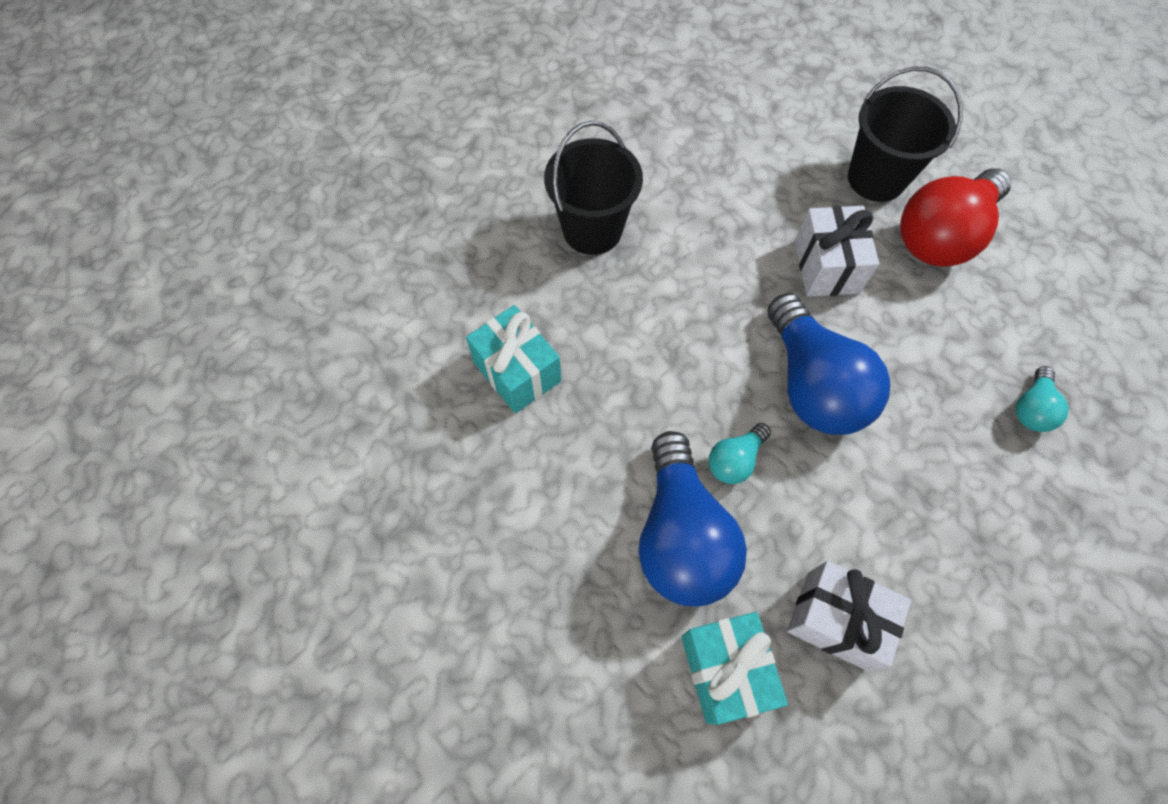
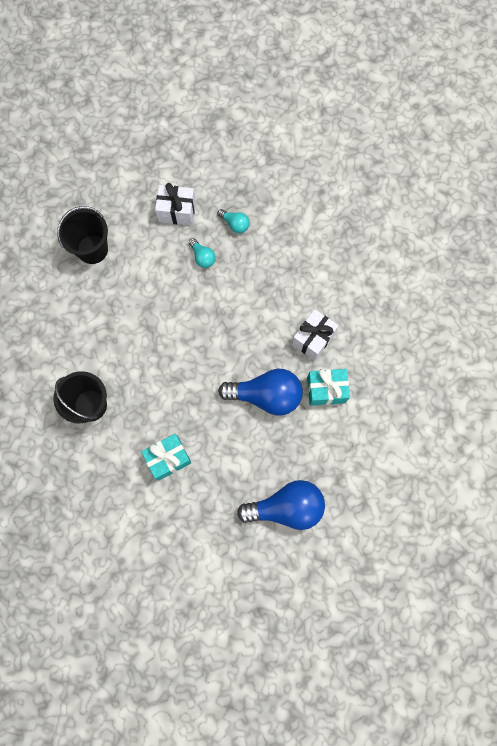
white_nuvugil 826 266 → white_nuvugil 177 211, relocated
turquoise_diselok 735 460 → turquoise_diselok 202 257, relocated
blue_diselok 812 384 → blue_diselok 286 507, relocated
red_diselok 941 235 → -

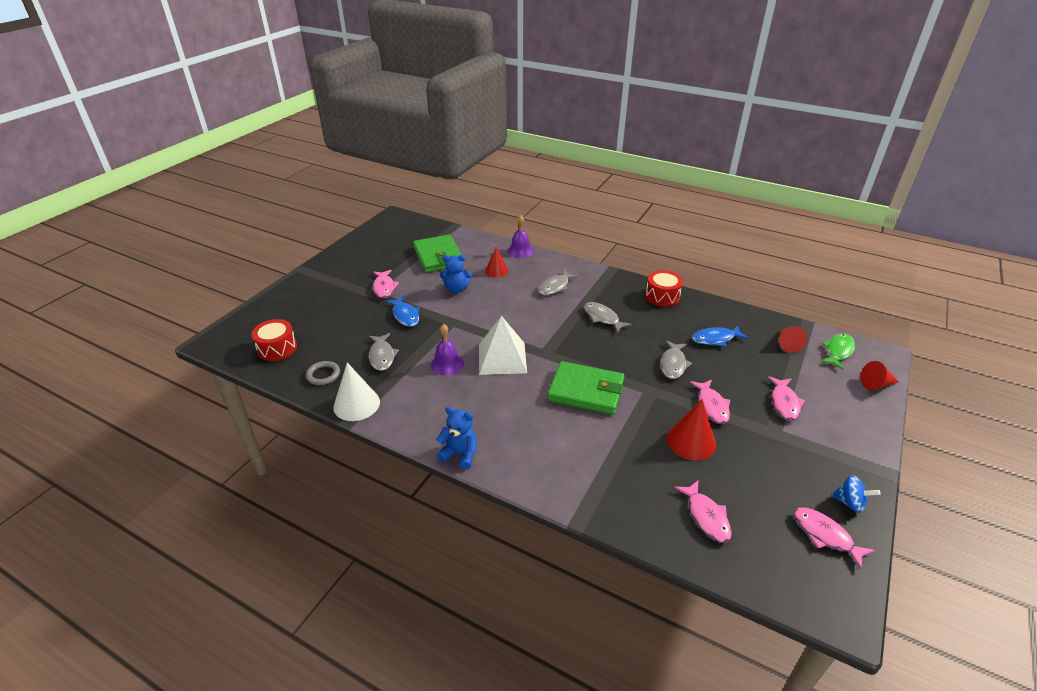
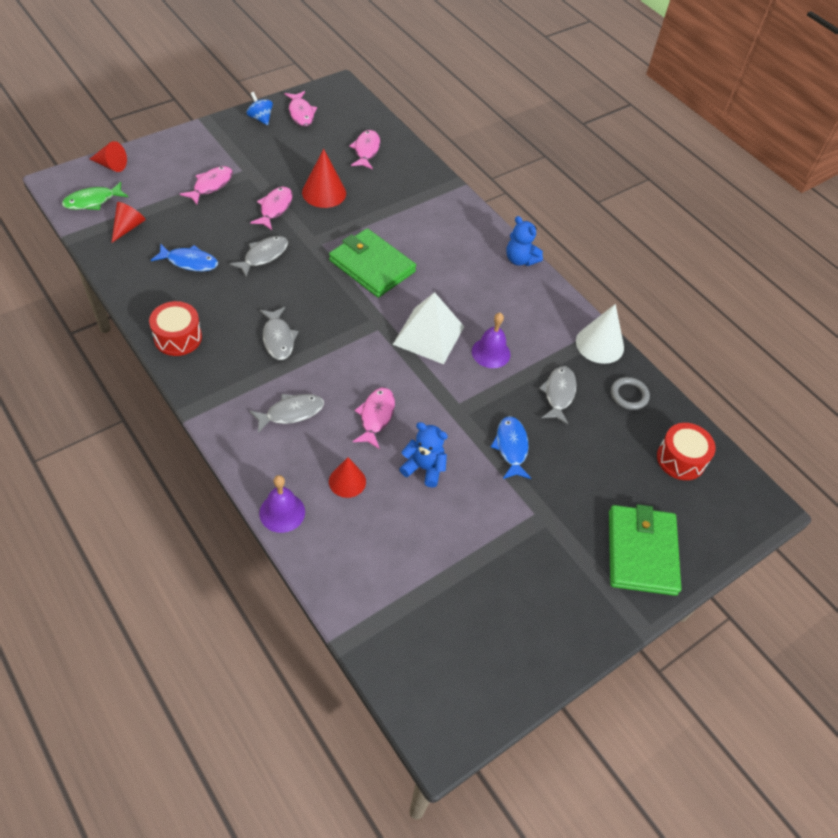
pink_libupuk 384 288 → pink_libupuk 376 416, relocated
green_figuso 438 256 → green_figuso 642 552, relocated

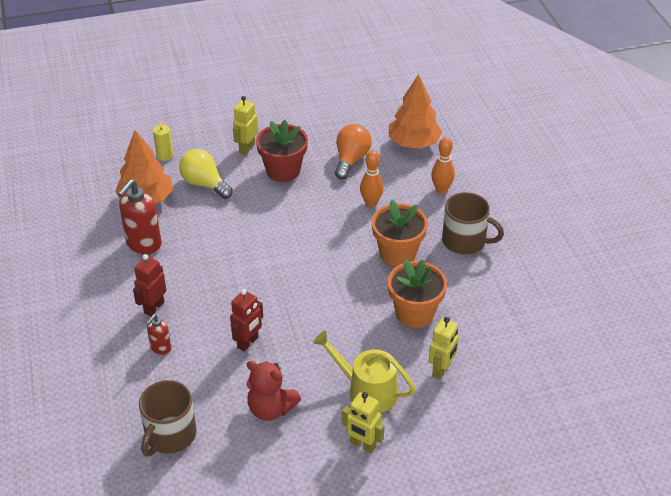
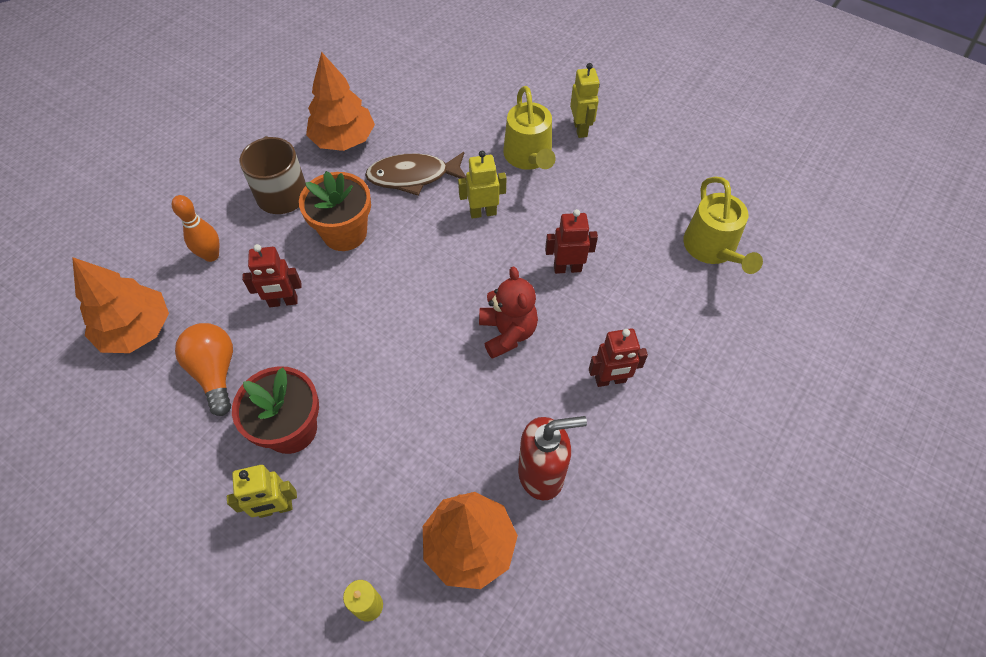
orange_diselok 351 159 → orange_diselok 215 372, 90 degrees clockwise
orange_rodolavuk 371 203 → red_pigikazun 283 302
- → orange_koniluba 343 140
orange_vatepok 414 313 → brown_libupuk 413 176
yellow_pigikazun 441 370 → yellow_pigikazun 483 212, relocated
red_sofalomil 271 408 → red_sofalomil 507 333, relocated
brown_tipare 170 435 → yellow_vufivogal 712 248
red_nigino 160 348 → -
yellow_diselok 204 184 → -

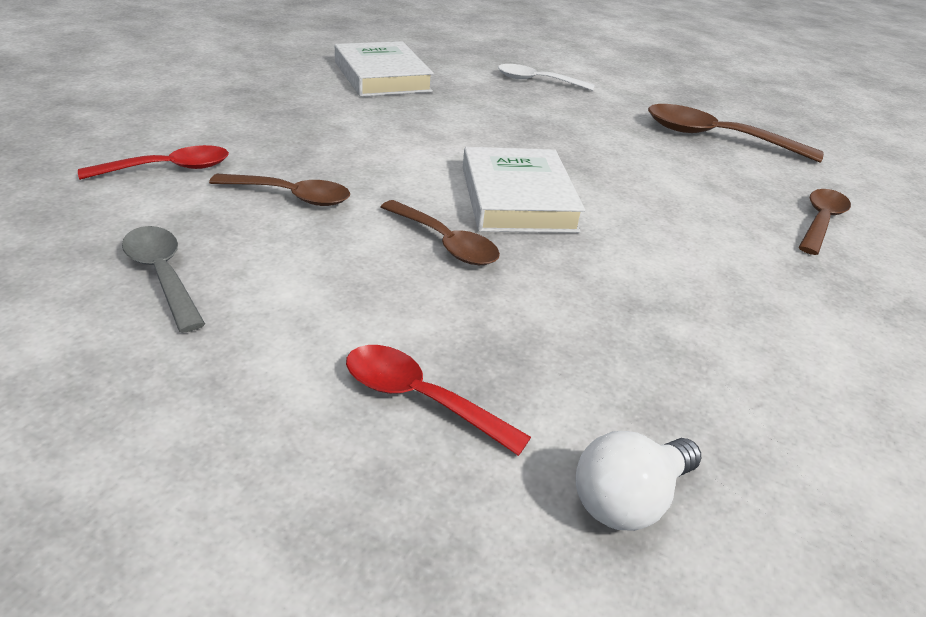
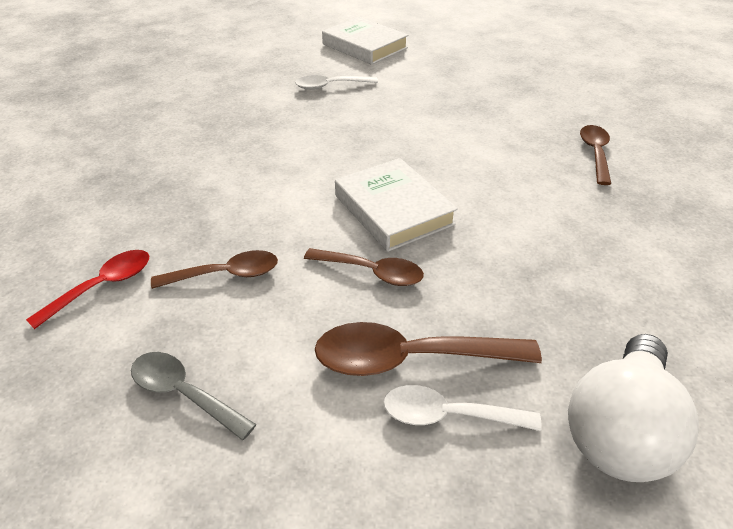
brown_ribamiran 716 138 → brown_ribamiran 409 359, relocated
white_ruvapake 382 76 → white_ruvapake 364 46, relocated
red_ribamiran 419 398 → white_ribamiran 448 415
white_diselok 628 499 → white_diselok 619 430, x1.72

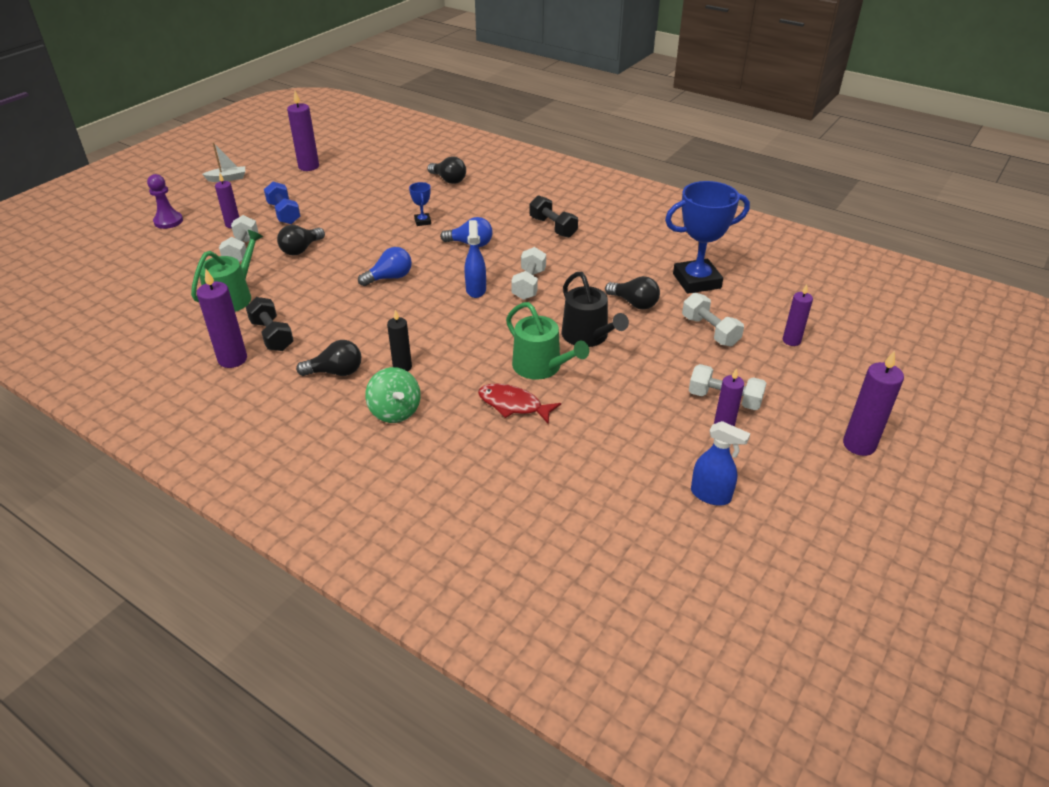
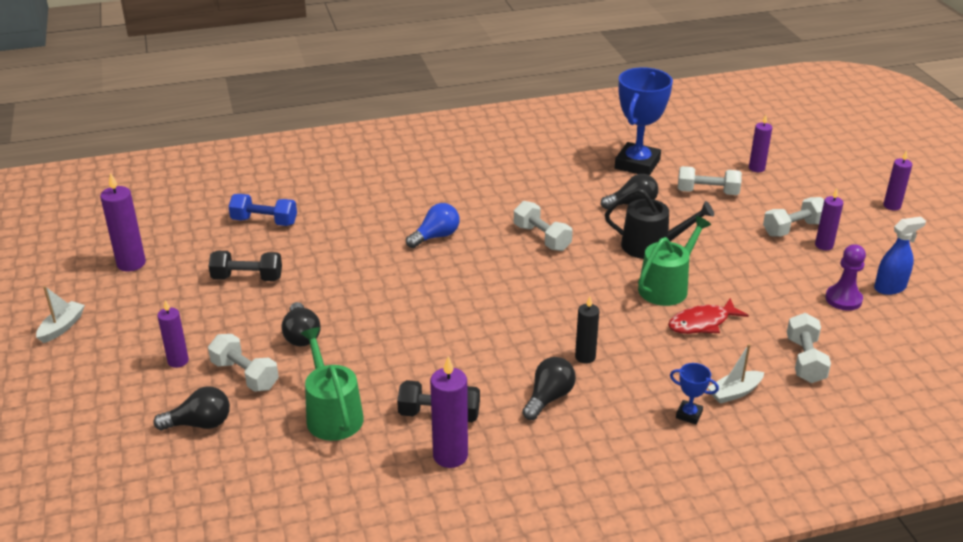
black_diselok 448 180 → black_diselok 200 424, relocated
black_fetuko 553 227 → black_fetuko 247 278, relocated
blue_fetuko 284 213 → blue_fetuko 264 221, relocated
green_vufivogal 541 367 → green_vufivogal 667 287, 45 degrees counterclockwise
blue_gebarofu 422 221 → blue_gebarofu 689 414, relocated
- → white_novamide 734 392
- → white_fetuko 805 360
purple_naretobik 168 221 → purple_naretobik 843 299, relocated
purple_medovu 859 445 → purple_medovu 892 206, x0.65
blue_diselok 389 278 → -
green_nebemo 395 411 → -
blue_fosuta 476 290 → -

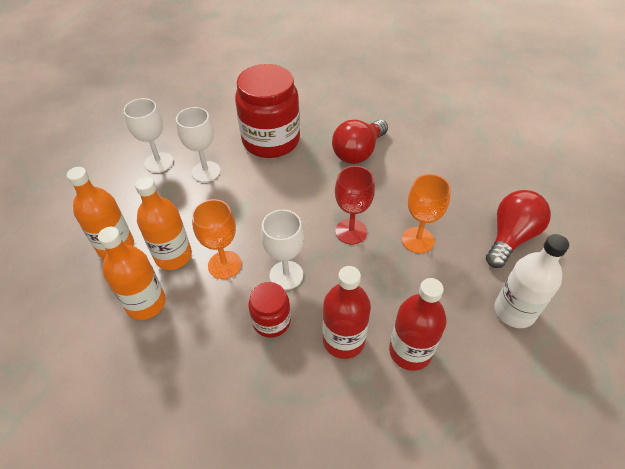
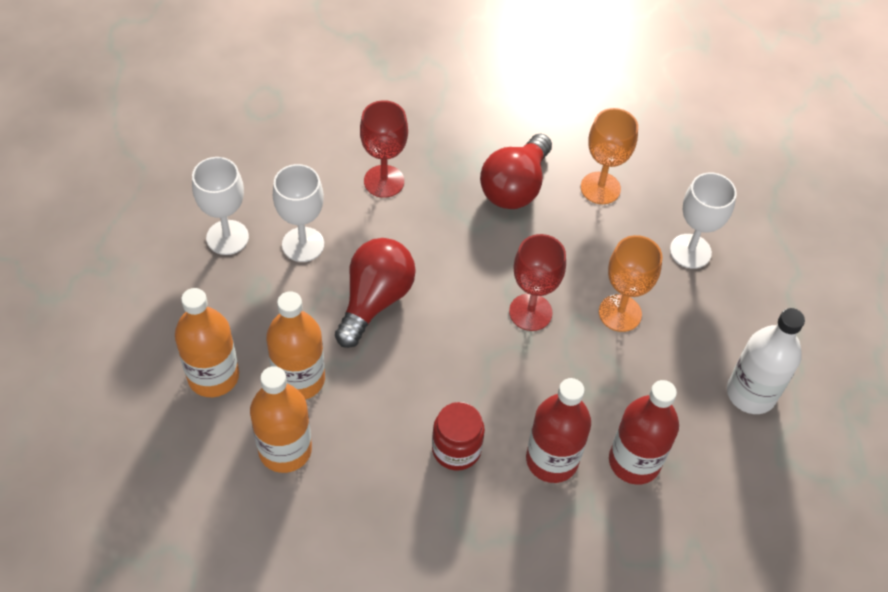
red_diselok 510 237 → red_diselok 375 300, relocated
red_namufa 271 140 → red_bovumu 384 181
orange_bovumu 224 265 → orange_bovumu 600 188, relocated
white_bovumu 286 275 → white_bovumu 690 251, relocated

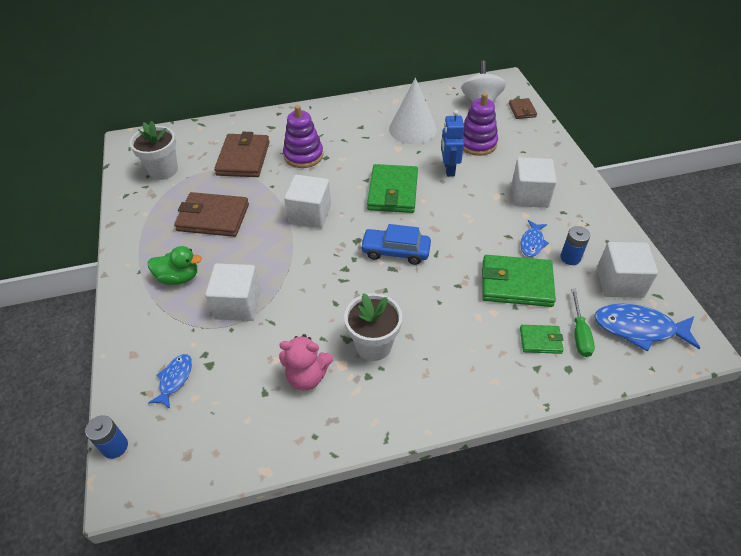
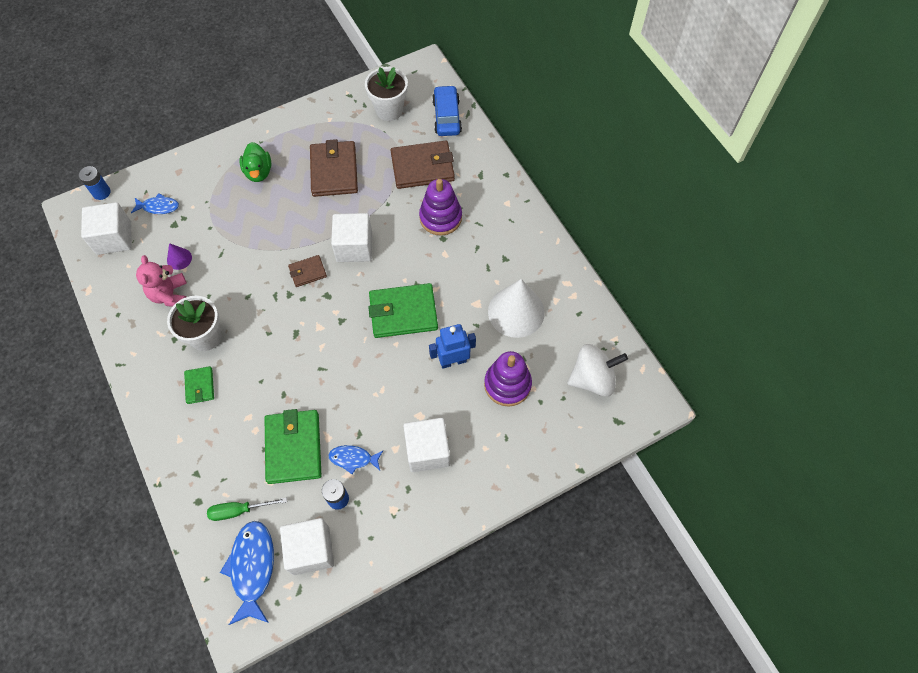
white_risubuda 238 304 → white_risubuda 114 238, relocated
- → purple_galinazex 179 259
green_figuso 540 340 → green_figuso 200 386, relocated
brown_figuso 522 110 → brown_figuso 307 272, relocated
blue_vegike 395 251 → blue_vegike 447 116, relocated

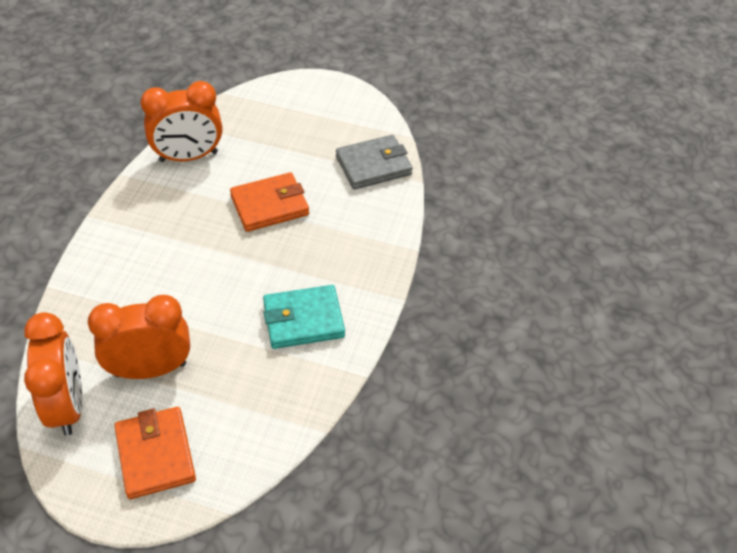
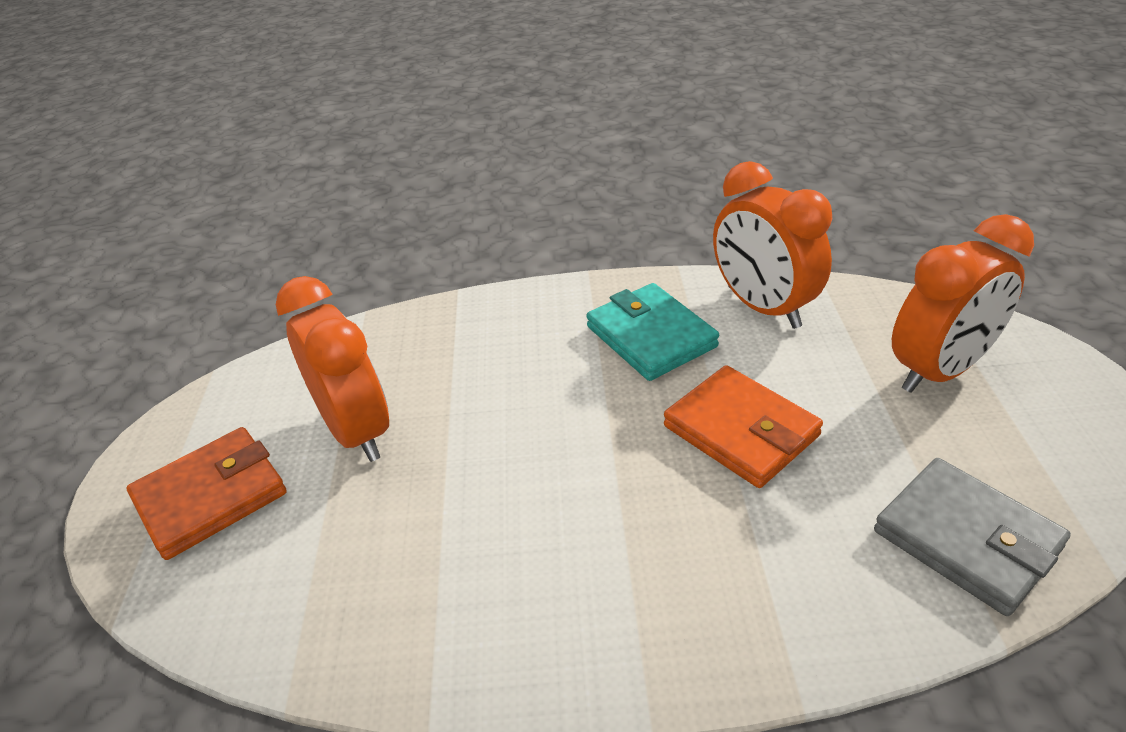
turquoise_figuso 303 320 → turquoise_figuso 651 336, relocated
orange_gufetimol 68 405 → orange_gufetimol 939 371, relocated

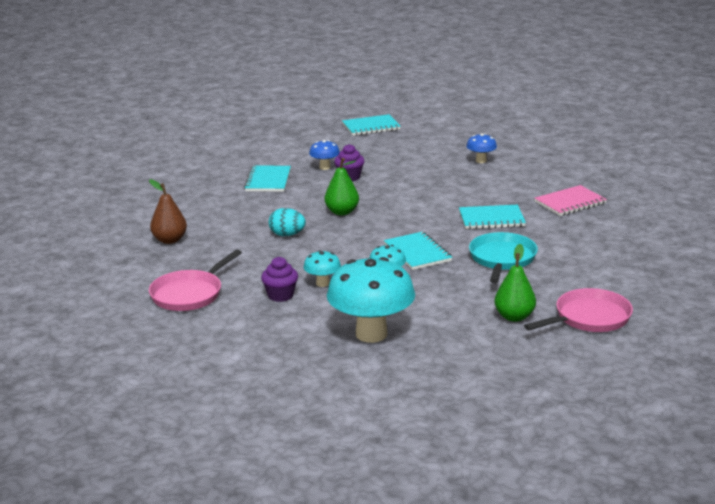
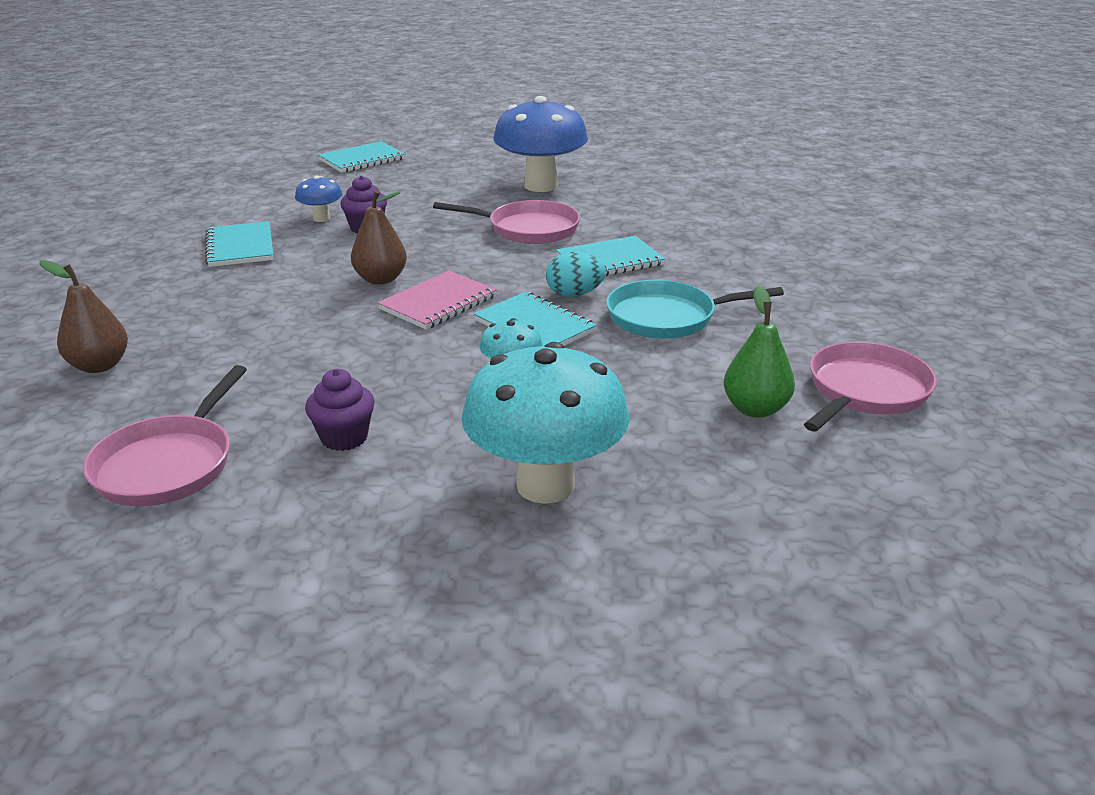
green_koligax 342 212 → brown_koligax 381 279
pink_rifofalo 570 203 → pink_rifofalo 438 303, relocated
- → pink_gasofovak 528 229
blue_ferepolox 481 161 → blue_ferepolox 540 186, x2.16
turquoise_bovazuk 287 235 → turquoise_bovazuk 574 294, relocated
turquoise_gasofovak 502 259 → turquoise_gasofovak 667 317, 90 degrees counterclockwise
turquoise_ferepolox 322 283 → -

